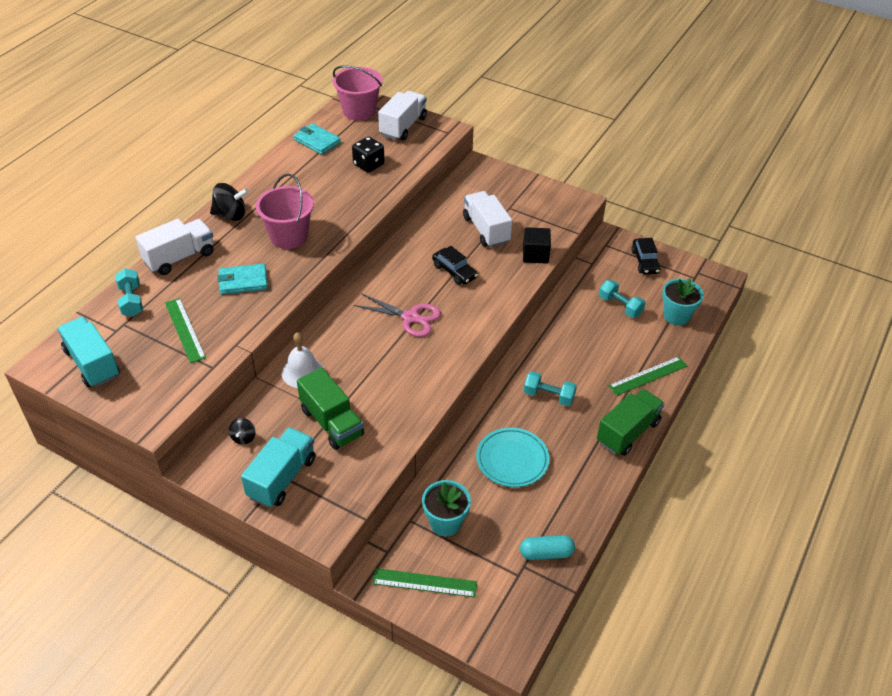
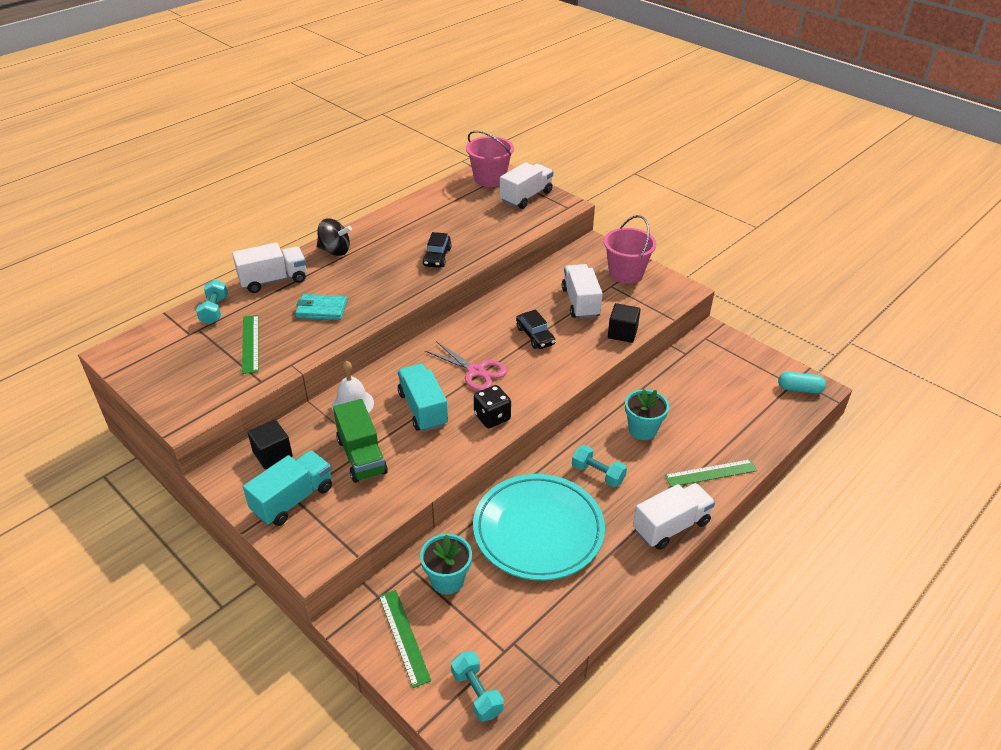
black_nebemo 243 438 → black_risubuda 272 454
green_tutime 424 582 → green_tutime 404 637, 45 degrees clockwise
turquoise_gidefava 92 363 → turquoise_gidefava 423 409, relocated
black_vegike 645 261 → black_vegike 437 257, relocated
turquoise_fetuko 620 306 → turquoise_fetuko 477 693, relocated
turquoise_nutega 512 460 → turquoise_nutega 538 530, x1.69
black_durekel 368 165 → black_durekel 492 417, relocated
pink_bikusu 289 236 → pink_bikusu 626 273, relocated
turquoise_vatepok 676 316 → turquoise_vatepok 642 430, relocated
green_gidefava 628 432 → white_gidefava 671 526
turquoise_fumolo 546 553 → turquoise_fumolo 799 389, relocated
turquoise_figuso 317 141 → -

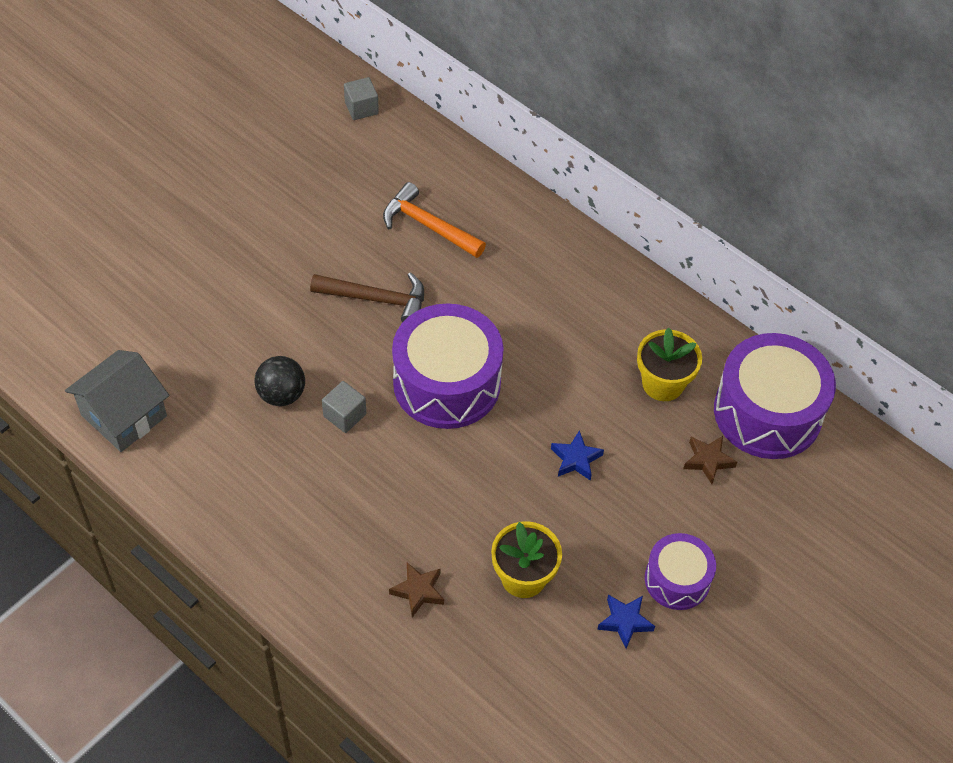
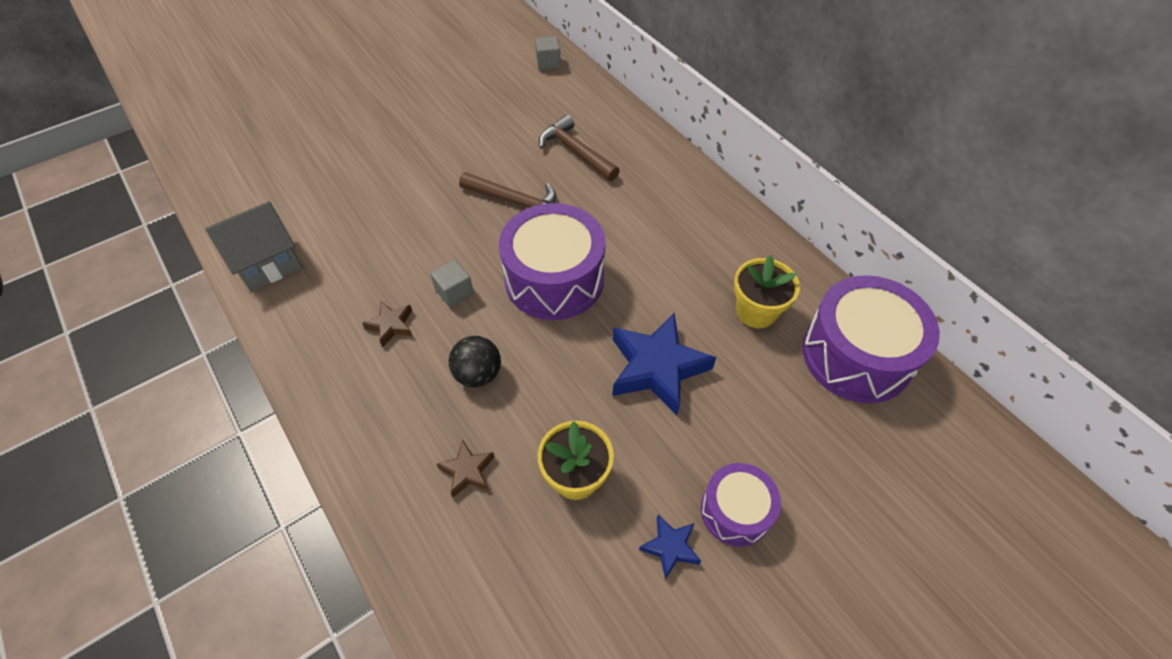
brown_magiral 708 461 → brown_magiral 391 325, relocated
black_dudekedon 281 394 → black_dudekedon 478 374, relocated
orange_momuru 428 226 → brown_momuru 575 151
blue_magiral 576 459 → blue_magiral 657 368, x2.03

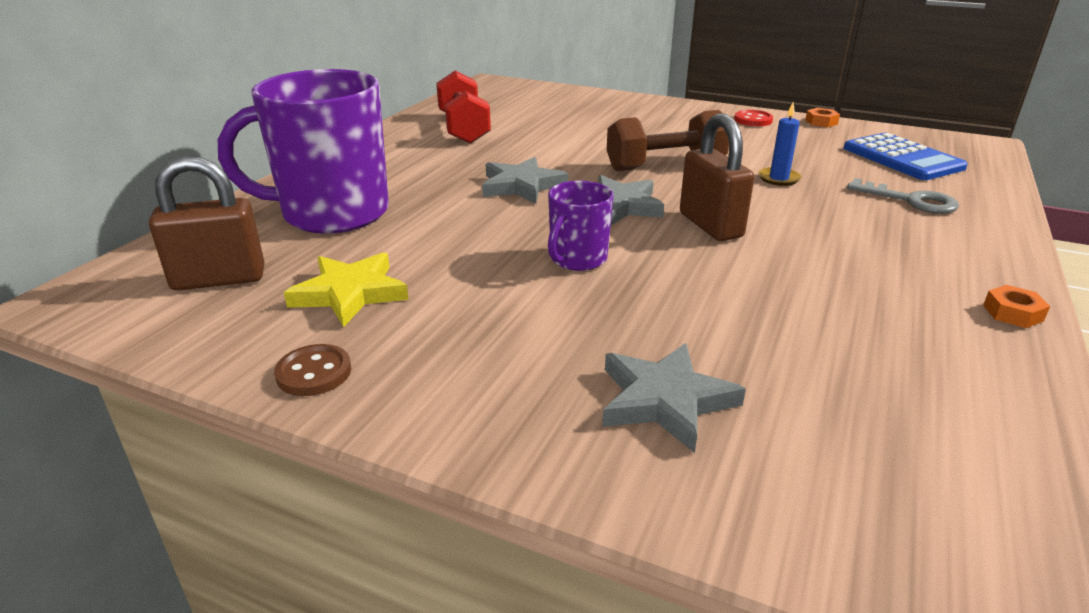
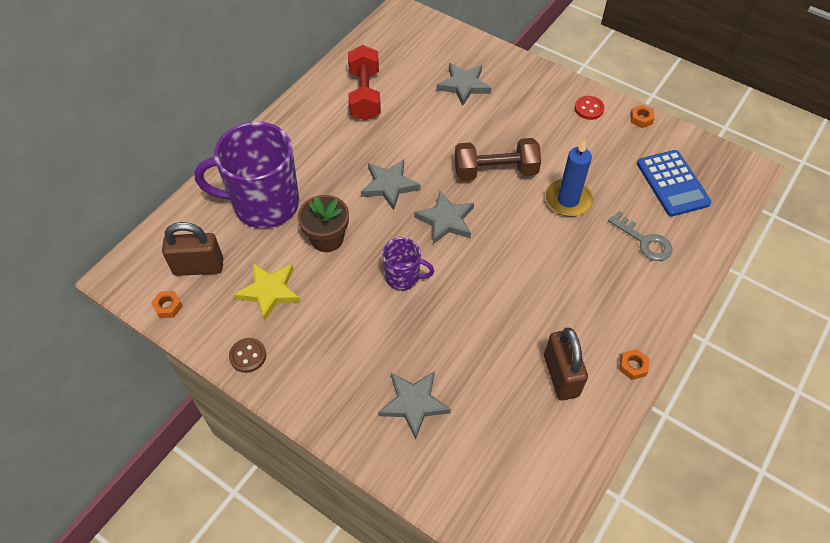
- → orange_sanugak 168 306
- → brown_vatepok 327 238
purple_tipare 577 259 → purple_tipare 403 277, 120 degrees counterclockwise
- → grey_magiral 463 85
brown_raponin 710 225 → brown_raponin 561 376, relocated
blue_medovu 778 178 → blue_medovu 568 200, x1.63

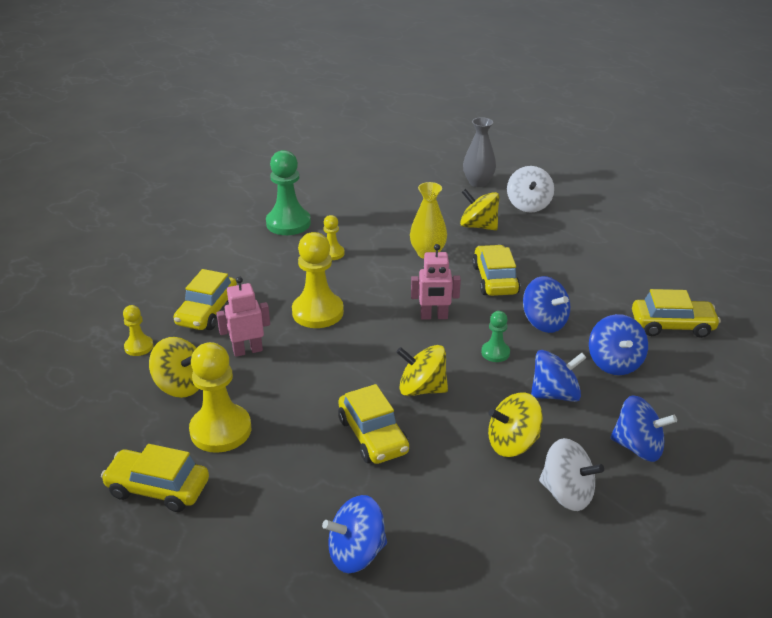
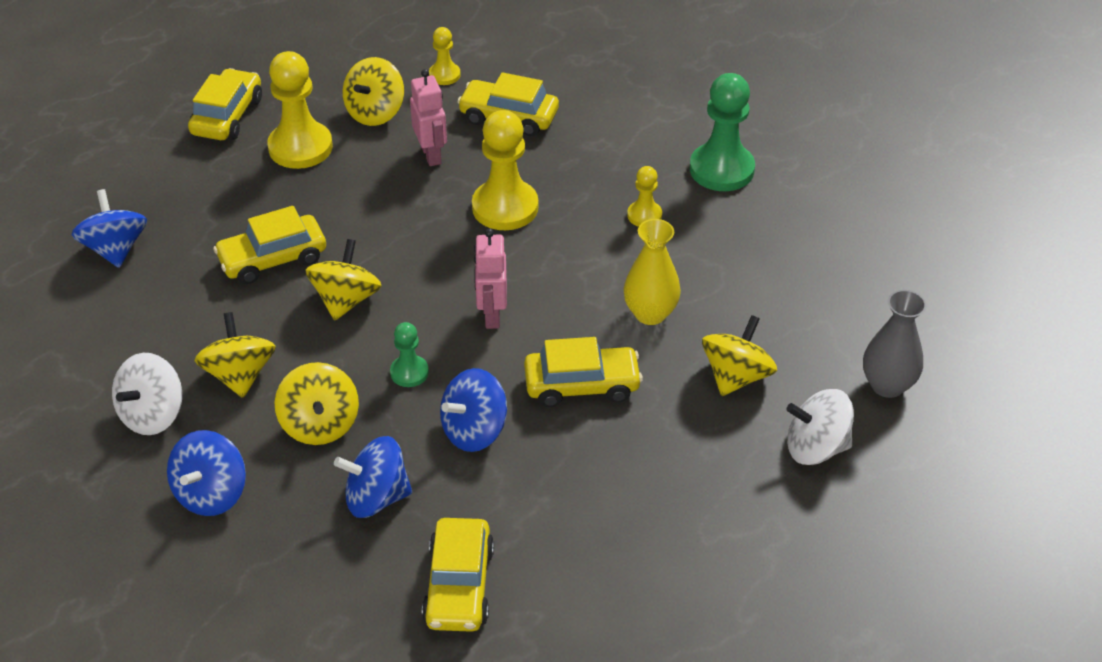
blue_nebemo 555 394 → yellow_nebemo 320 424

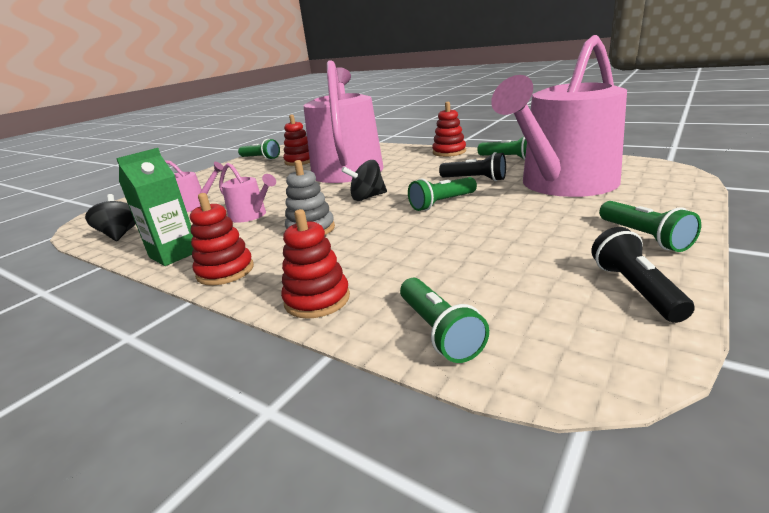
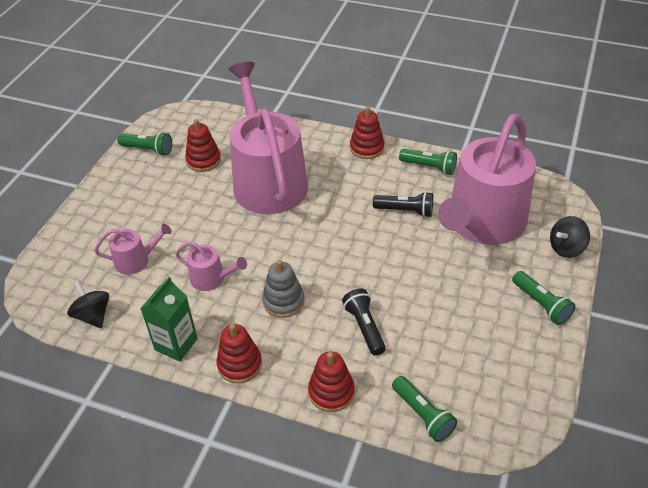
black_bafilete 635 289 → black_bafilete 364 327, relocated
black_nebemo 367 197 → black_nebemo 566 248, relocated
green_bafilete 442 203 → -

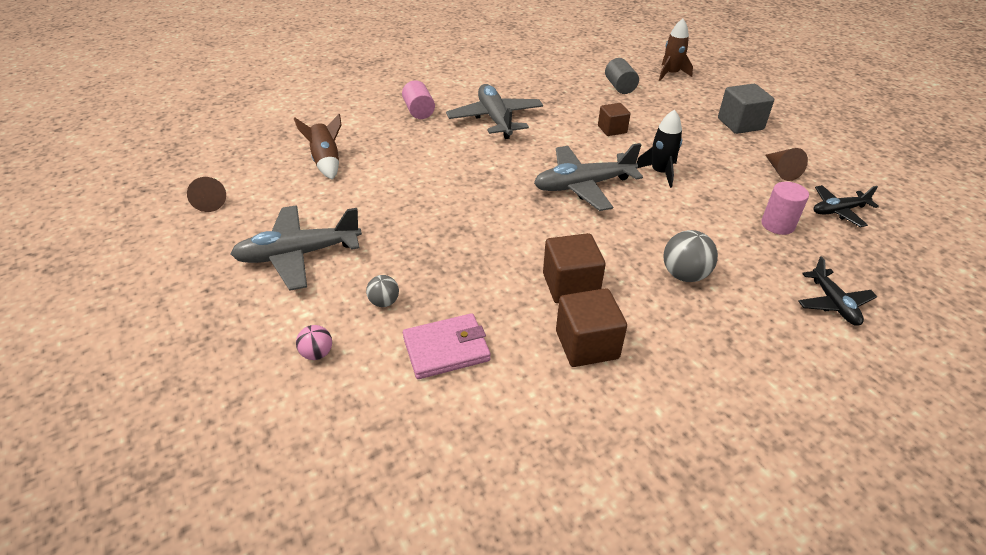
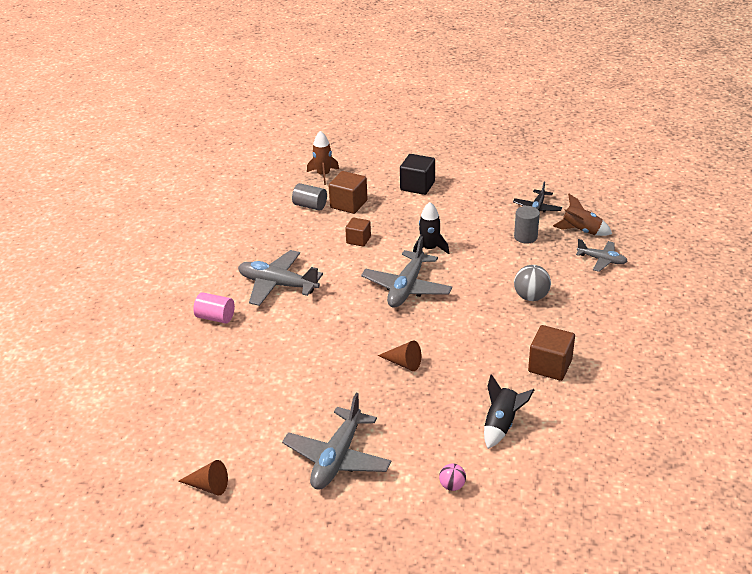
brown_risubuda 570 285 → brown_risubuda 348 204, relocated
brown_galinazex 781 171 → brown_galinazex 403 363, relocated
grey_risubuda 740 124 → black_risubuda 417 186
pink_figuso 446 349 → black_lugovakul 501 425
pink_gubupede 777 225 → grey_gubupede 525 237
brown_lugovakul 326 162 → brown_lugovakul 581 231, relocated
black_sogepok 833 303 → grey_sogepok 602 260
grey_dudekedon 384 302 → -

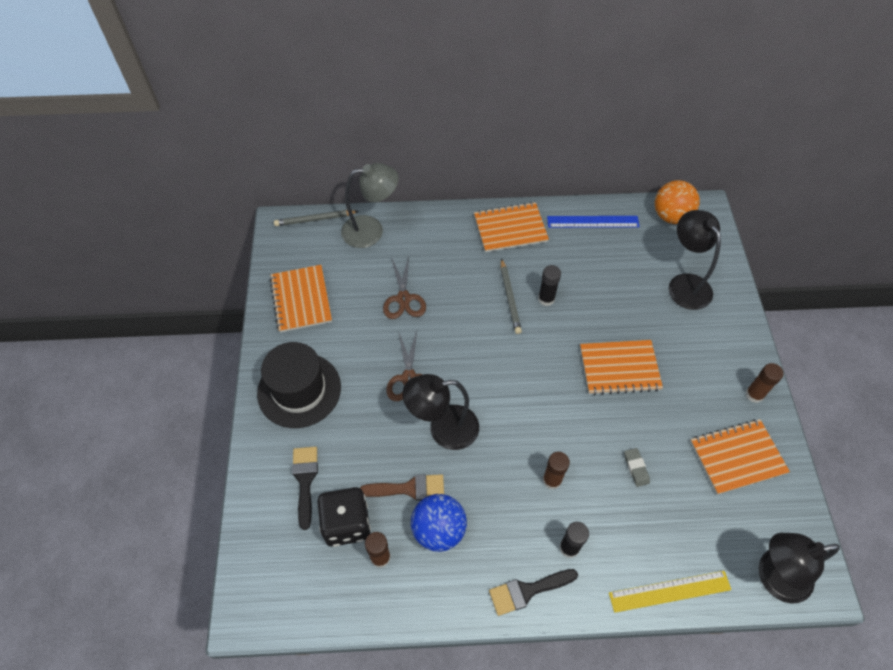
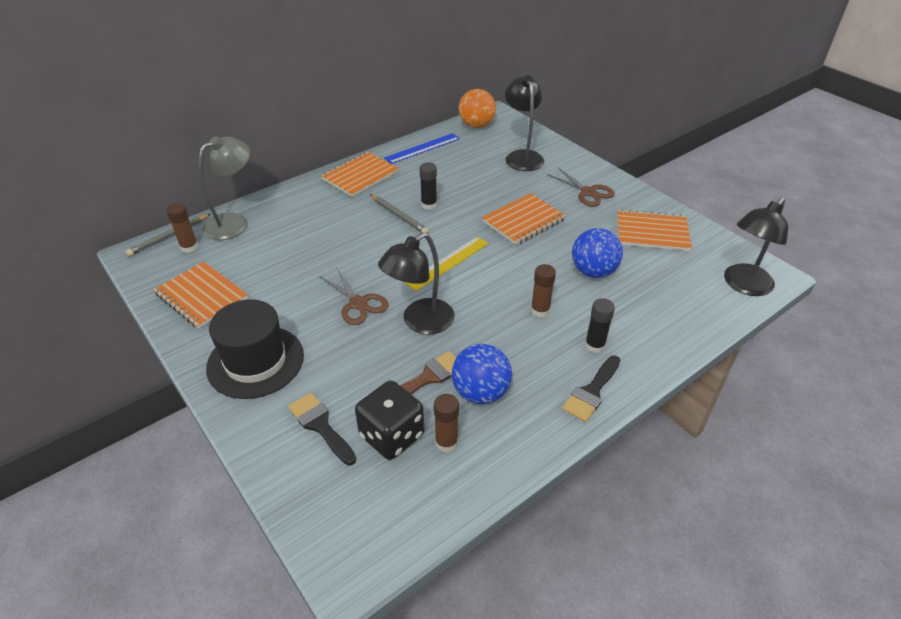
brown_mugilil 754 394 → brown_mugilil 189 247, relocated
yellow_tutime 669 591 → yellow_tutime 448 263, relocated
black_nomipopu 685 284 → black_nomipopu 522 156, 45 degrees clockwise
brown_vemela 403 299 → brown_vemela 588 192, relocated
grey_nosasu 636 468 → blue_dudekedon 593 272
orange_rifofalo 737 457 → orange_rifofalo 652 232, 60 degrees clockwise

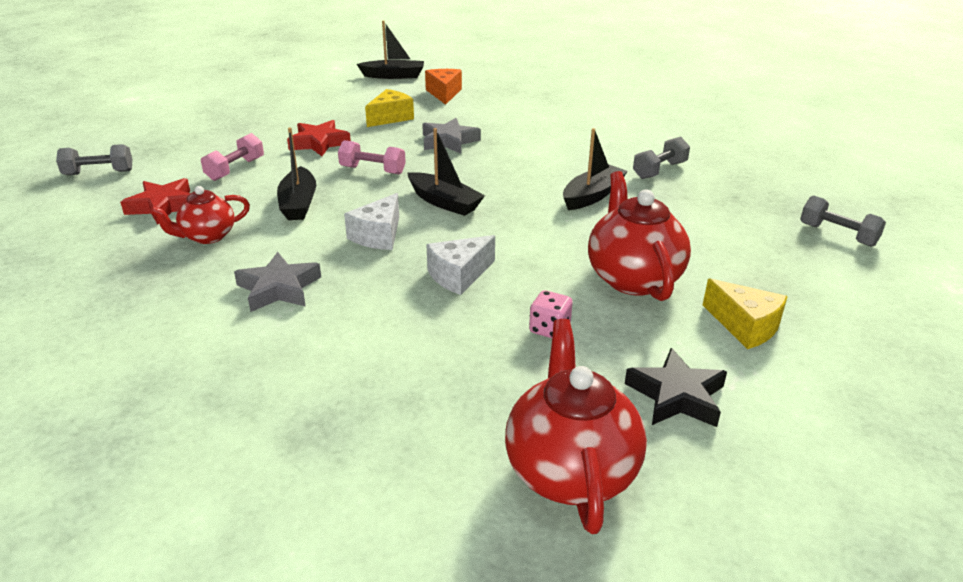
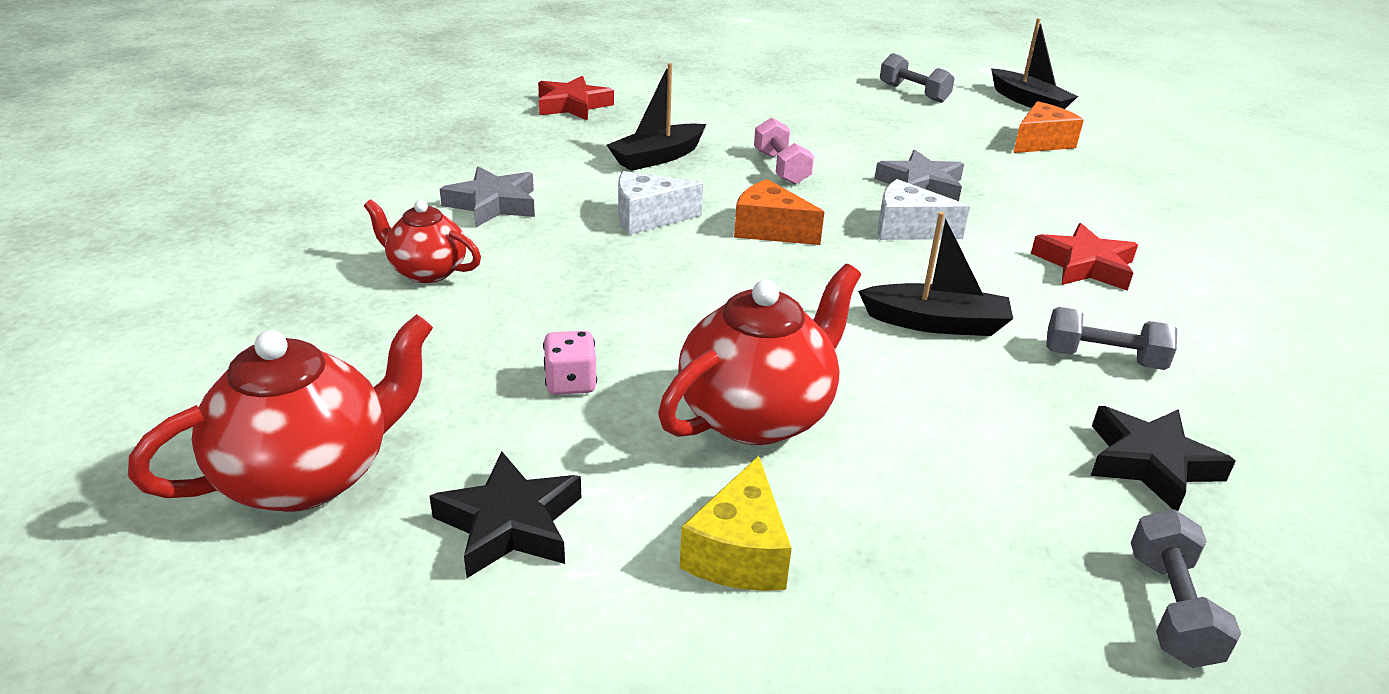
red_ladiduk 207 236 → red_ladiduk 427 271, relocated
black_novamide 444 202 → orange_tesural 770 230
white_tesural 459 275 → white_tesural 908 229, relocated
grey_fetuko 99 173 → grey_fetuko 913 93, relocated
red_magiral 319 143 → red_magiral 1084 265, relocated
- → black_magiral 1150 463
pink_fetuko 235 169 → -
yellow_tesural 390 118 → -

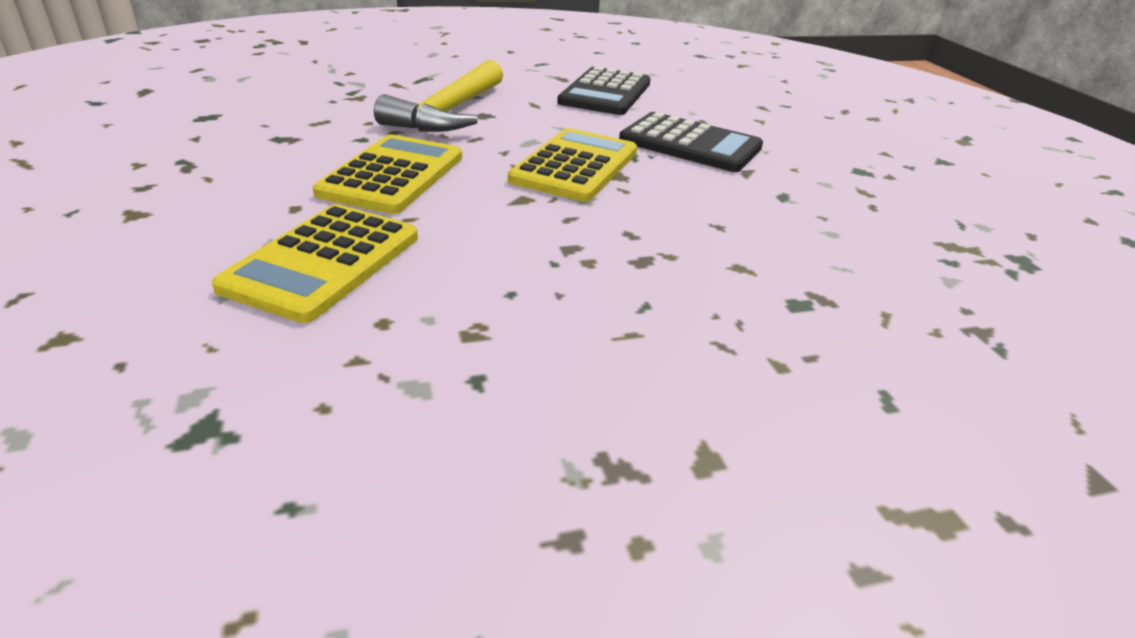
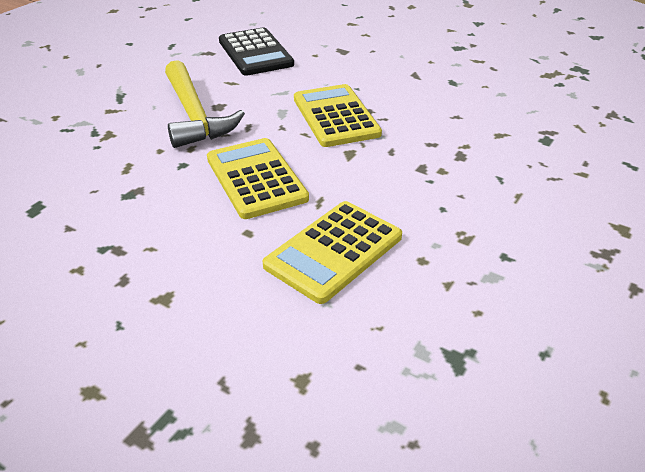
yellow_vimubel 323 262 → yellow_vimubel 334 251, 60 degrees clockwise
black_vimubel 690 144 → -

